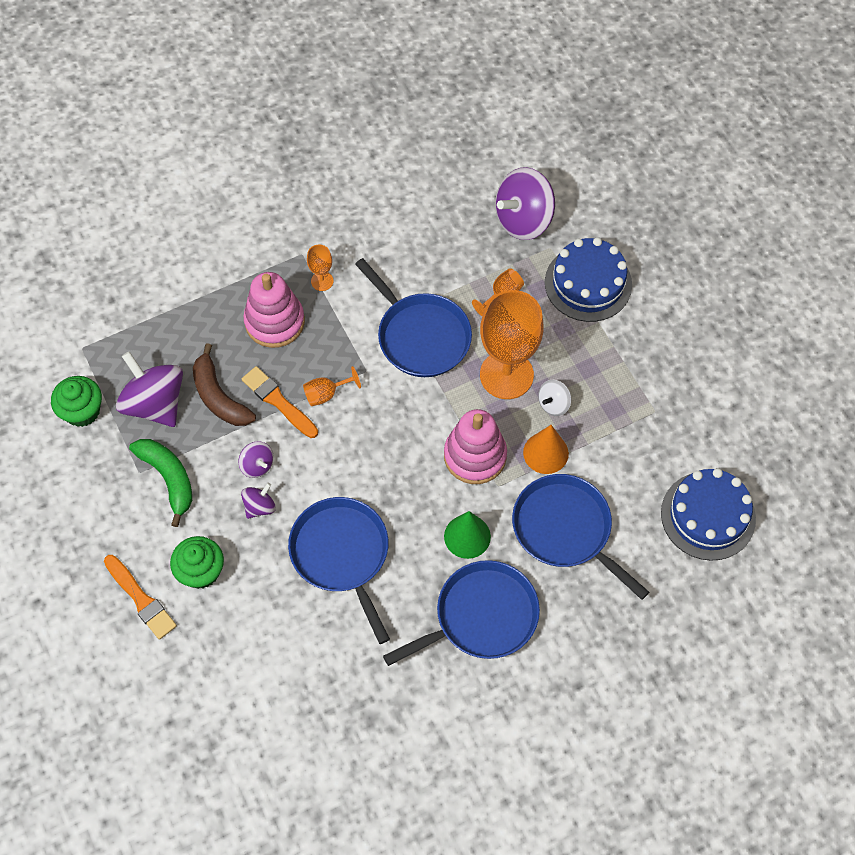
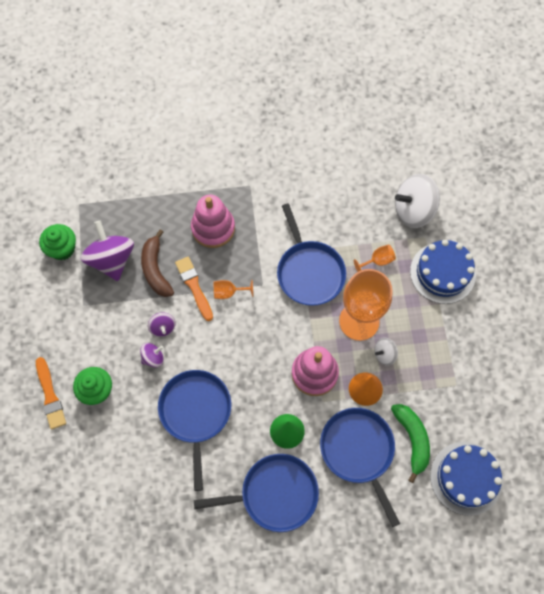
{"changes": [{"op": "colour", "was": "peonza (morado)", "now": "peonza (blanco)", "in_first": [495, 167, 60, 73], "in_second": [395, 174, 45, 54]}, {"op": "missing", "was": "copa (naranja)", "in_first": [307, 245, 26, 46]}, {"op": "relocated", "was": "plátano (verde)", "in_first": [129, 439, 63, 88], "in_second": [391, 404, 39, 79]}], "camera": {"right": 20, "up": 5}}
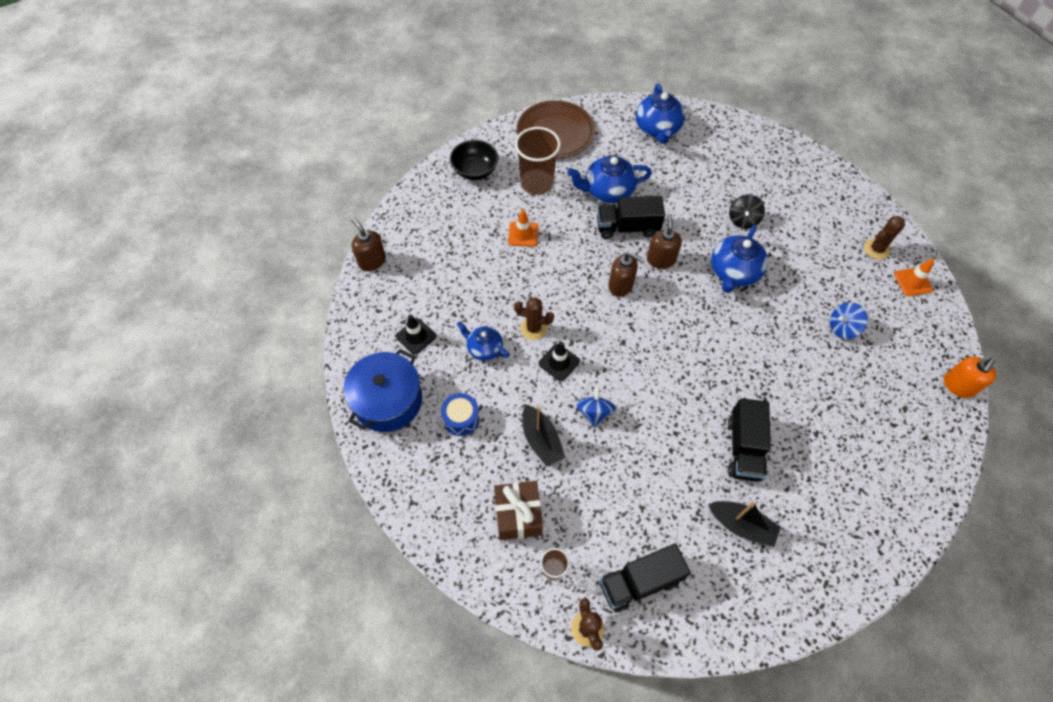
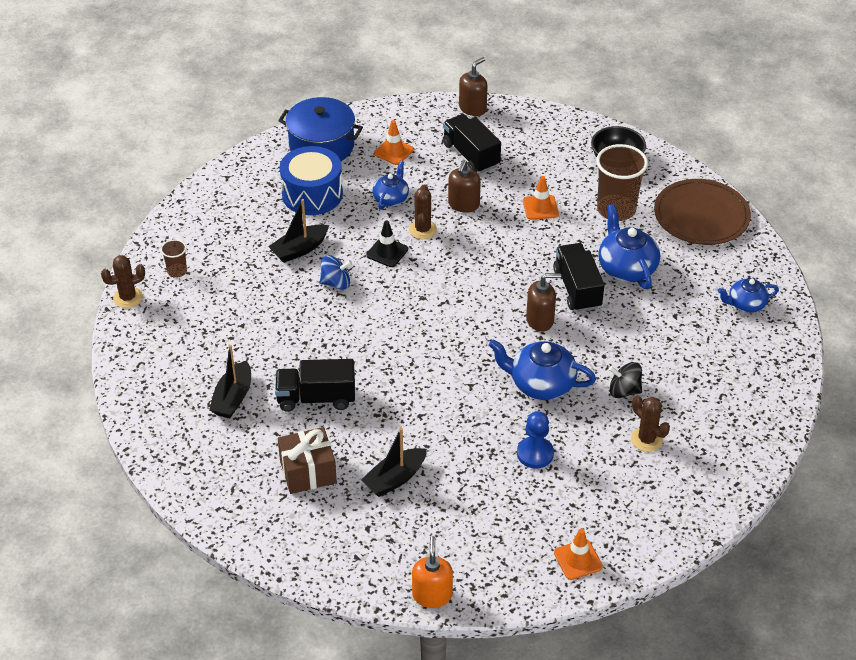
{"changes": [{"op": "size", "was": "tetera (azul)", "in_first": [636, 84, 49, 60], "in_second": [718, 278, 61, 35], "ratio": 0.62}, {"op": "relocated", "was": "cactus (marrón)", "in_first": [864, 216, 41, 44], "in_second": [631, 395, 39, 57]}, {"op": "relocated", "was": "dispensador de jabón (marrón)", "in_first": [608, 252, 35, 45], "in_second": [448, 160, 33, 53]}, {"op": "missing", "was": "peonza (azul)", "in_first": [830, 302, 38, 37]}, {"op": "colour", "was": "cono de tráfico (negro)", "now": "cono de tráfico (naranja)", "in_first": [396, 315, 40, 40], "in_second": [374, 120, 40, 45]}, {"op": "spun", "was": "dispensador de jabón (naranja)", "in_first": [944, 357, 52, 41], "in_second": [412, 536, 41, 72], "clockwise": 60}, {"op": "size", "was": "tambor (azul)", "in_first": [441, 393, 39, 43], "in_second": [280, 146, 63, 69], "ratio": 1.73}, {"op": "relocated", "was": "regalo (marrón)", "in_first": [494, 481, 49, 59], "in_second": [278, 427, 59, 67]}, {"op": "relocated", "was": "camión (negro)", "in_first": [600, 543, 91, 70], "in_second": [443, 114, 58, 59]}, {"op": "appeared", "now": "peón (azul)", "in_second": [517, 411, 37, 58]}, {"op": "appeared", "now": "barco (negro)", "in_second": [361, 428, 66, 69]}], "camera": {"right": 80, "up": -15}}
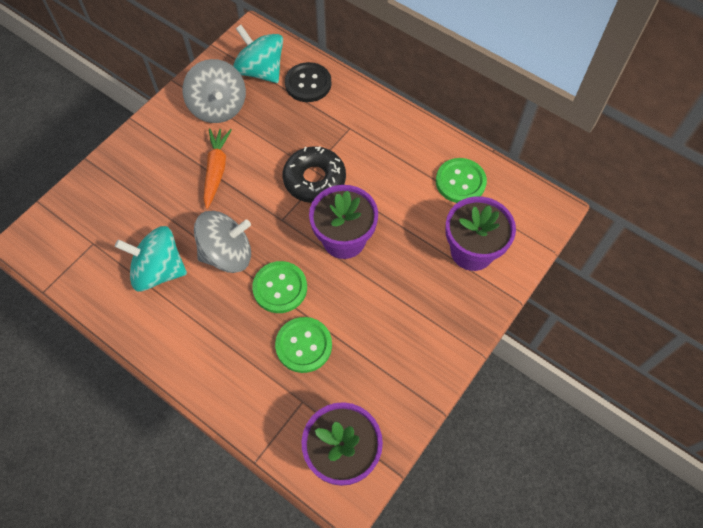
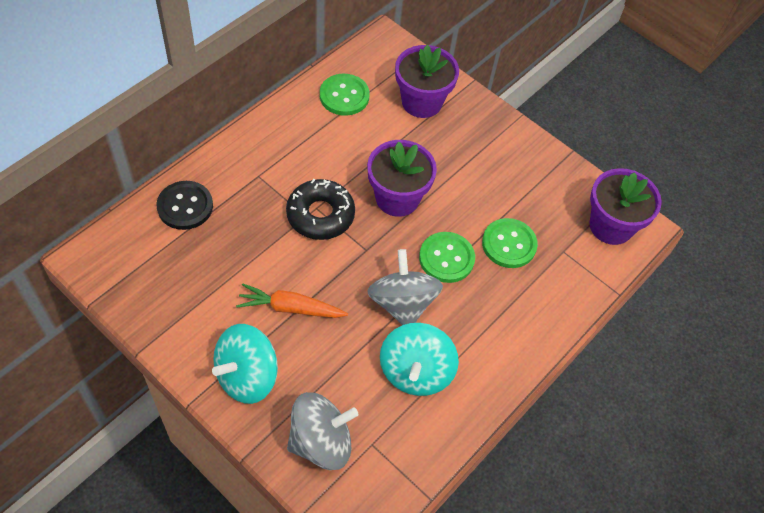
{"changes": [{"op": "relocated", "was": "peonza (turquesa)", "in_first": [233, 25, 50, 58], "in_second": [212, 324, 66, 80]}, {"op": "relocated", "was": "peonza (gris)", "in_first": [182, 59, 64, 64], "in_second": [287, 392, 71, 78]}], "camera": {"right": -90, "up": -5}}
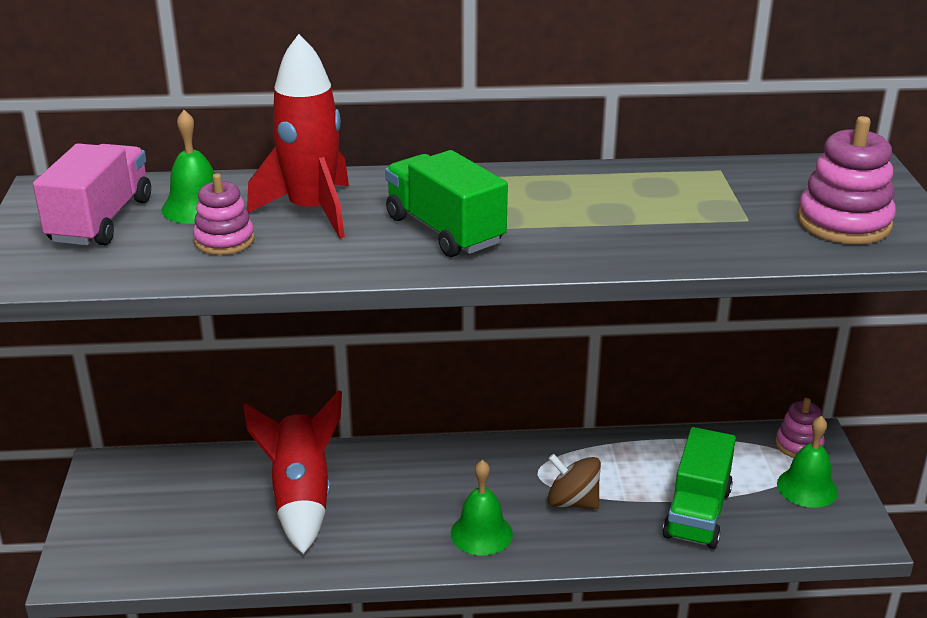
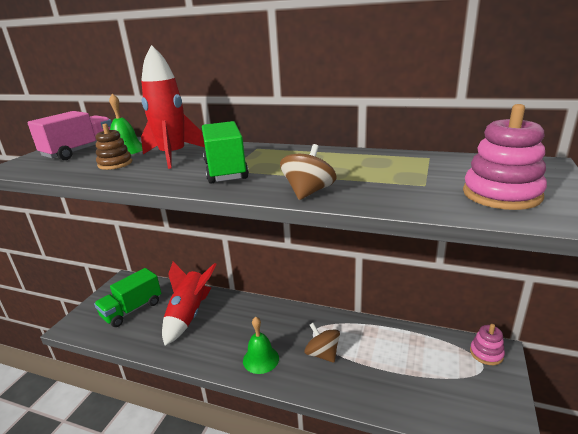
{"changes": [{"op": "colour", "was": "juguete apilable (rosa)", "now": "juguete apilable (marrón)", "in_first": [193, 173, 62, 82], "in_second": [95, 124, 37, 46]}, {"op": "missing", "was": "campana (verde)", "in_first": [777, 416, 61, 92]}, {"op": "relocated", "was": "camión (verde)", "in_first": [662, 427, 74, 122], "in_second": [94, 268, 67, 59]}, {"op": "appeared", "now": "peonza (marrón)", "in_second": [280, 144, 57, 56]}], "camera": {"right": 25, "up": -5}}
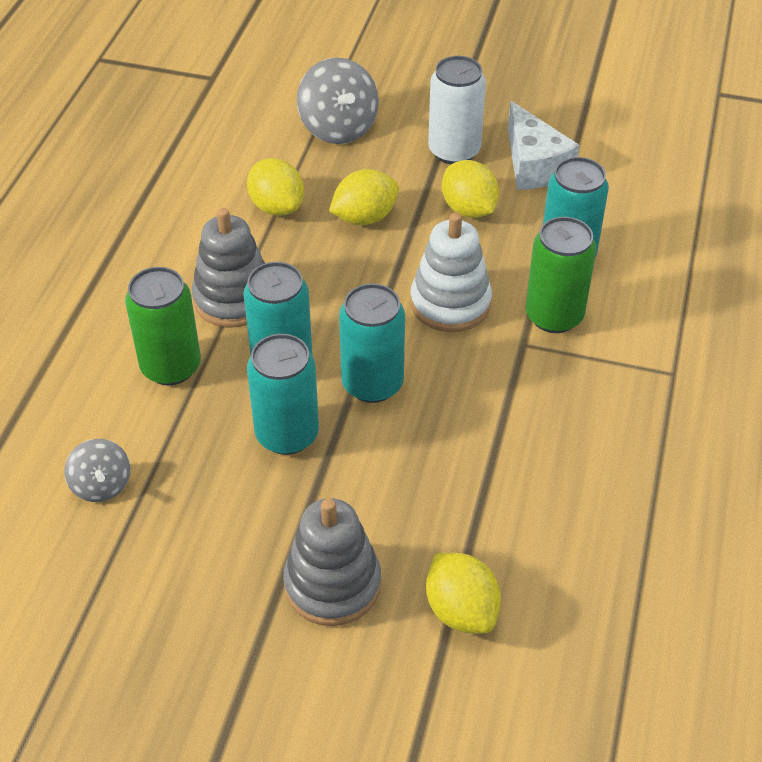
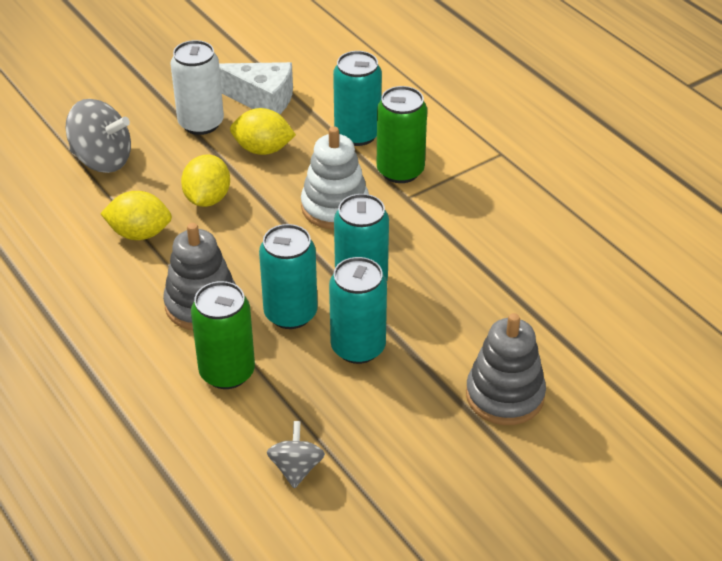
{"changes": [{"op": "spun", "was": "peonza (gris)", "in_first": [64, 439, 66, 63], "in_second": [267, 421, 58, 68], "clockwise": -105}, {"op": "missing", "was": "limón (amarillo)", "in_first": [426, 553, 75, 81]}], "camera": {"right": -50, "up": -5}}
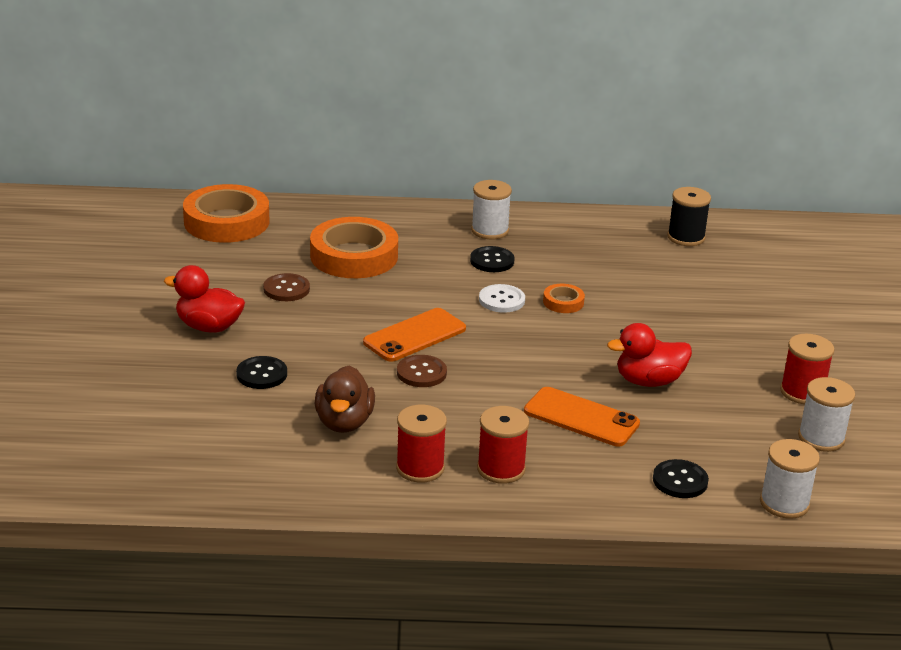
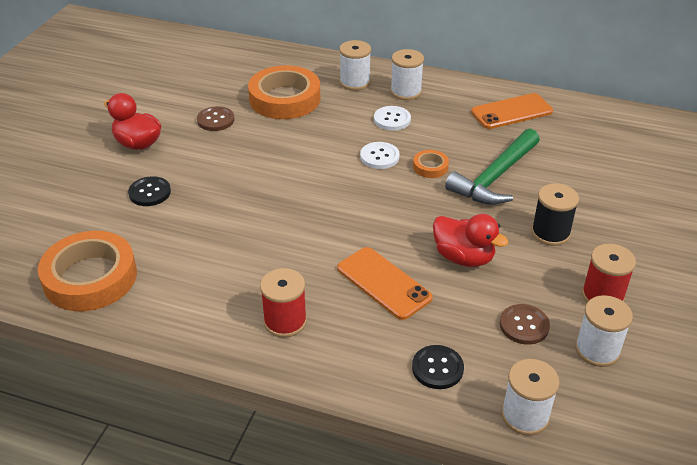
{"changes": [{"op": "relocated", "was": "cinta adhesiva (naranja)", "in_first": [183, 184, 86, 59], "in_second": [38, 231, 99, 80]}, {"op": "relocated", "was": "carrete (negro)", "in_first": [667, 187, 44, 59], "in_second": [531, 183, 48, 63]}, {"op": "colour", "was": "botón (negro)", "now": "botón (blanco)", "in_first": [470, 246, 44, 26], "in_second": [374, 106, 37, 24]}, {"op": "relocated", "was": "móvil (naranja)", "in_first": [363, 308, 103, 54], "in_second": [471, 93, 82, 36]}, {"op": "spun", "was": "pato (rojo)", "in_first": [607, 323, 85, 64], "in_second": [433, 214, 76, 53], "clockwise": -150}, {"op": "relocated", "was": "botón (marrón)", "in_first": [397, 355, 50, 32], "in_second": [500, 304, 50, 41]}, {"op": "missing", "was": "pato (marrón)", "in_first": [314, 366, 61, 67]}, {"op": "missing", "was": "carrete (rojo)", "in_first": [396, 405, 51, 78]}, {"op": "appeared", "now": "carrete (blanco)", "in_second": [339, 40, 32, 51]}, {"op": "appeared", "now": "martillo (verde)", "in_second": [445, 129, 95, 76]}], "camera": {"right": 20, "up": 10}}
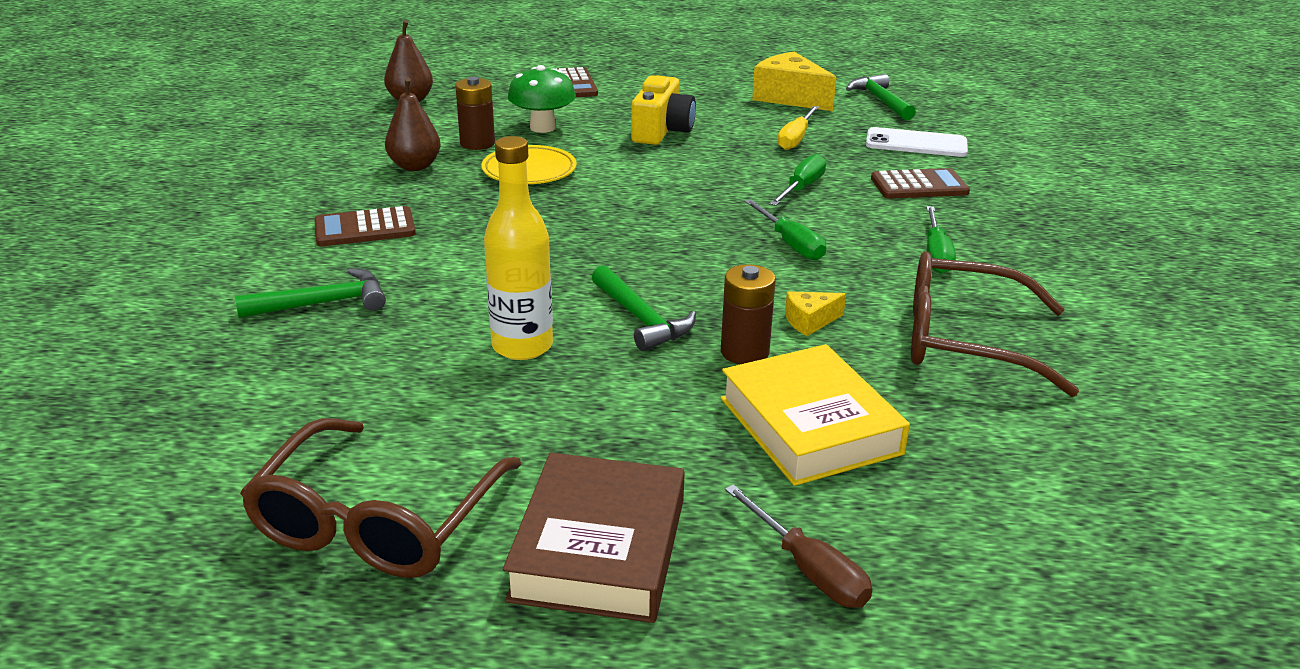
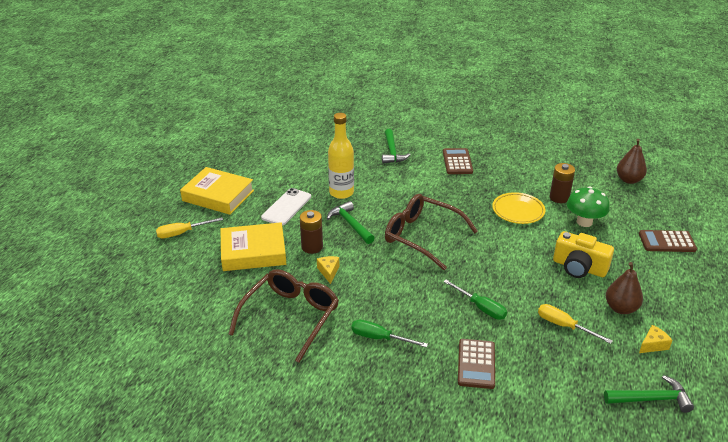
{"changes": [{"op": "size", "was": "queso (amarillo)", "in_first": [752, 52, 85, 59], "in_second": [639, 325, 33, 28], "ratio": 0.49}, {"op": "relocated", "was": "pera (marrón)", "in_first": [385, 78, 56, 93], "in_second": [606, 262, 37, 52]}, {"op": "relocated", "was": "móvil (blanco)", "in_first": [866, 127, 102, 30], "in_second": [261, 188, 50, 38]}, {"op": "missing", "was": "destornillador (verde)", "in_first": [744, 199, 82, 61]}, {"op": "spun", "was": "martillo (verde)", "in_first": [592, 265, 104, 86], "in_second": [327, 201, 48, 43], "clockwise": 75}, {"op": "relocated", "was": "gafas (marrón)", "in_first": [240, 418, 281, 160], "in_second": [385, 194, 93, 76]}, {"op": "colour", "was": "libro (marrón)", "now": "libro (amarillo)", "in_first": [503, 453, 182, 170], "in_second": [180, 167, 74, 48]}, {"op": "colour", "was": "destornillador (marrón)", "now": "destornillador (amarillo)", "in_first": [725, 484, 147, 124], "in_second": [156, 217, 67, 21]}], "camera": {"right": 105, "up": 5}}
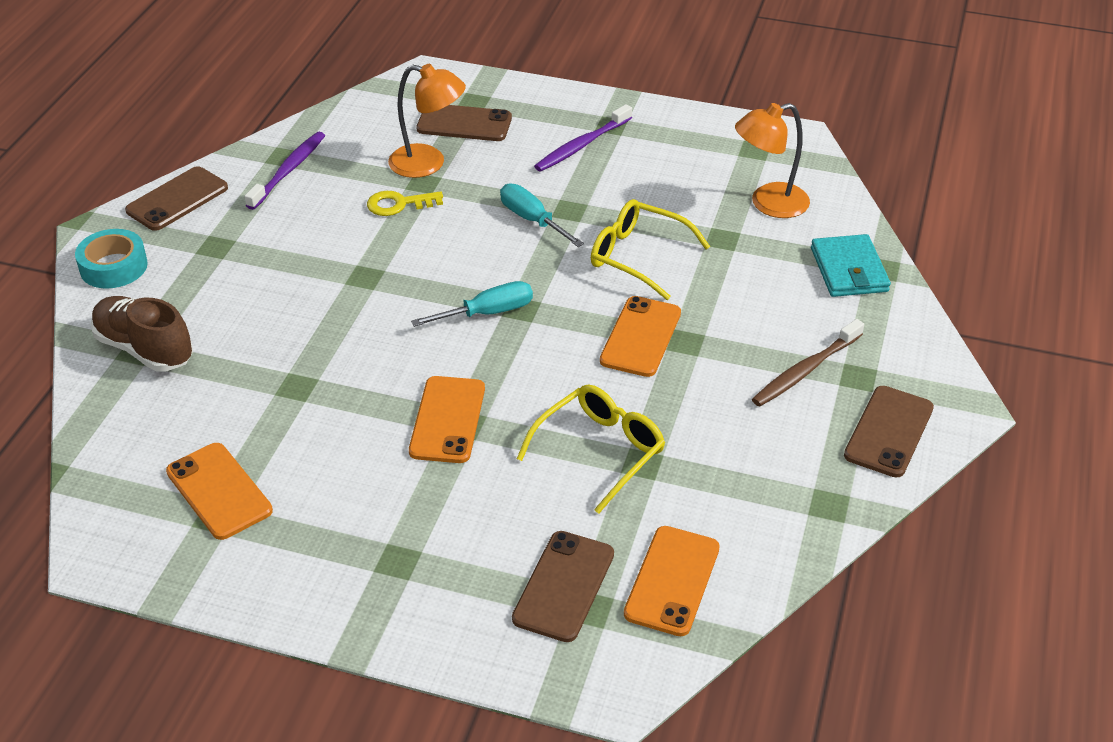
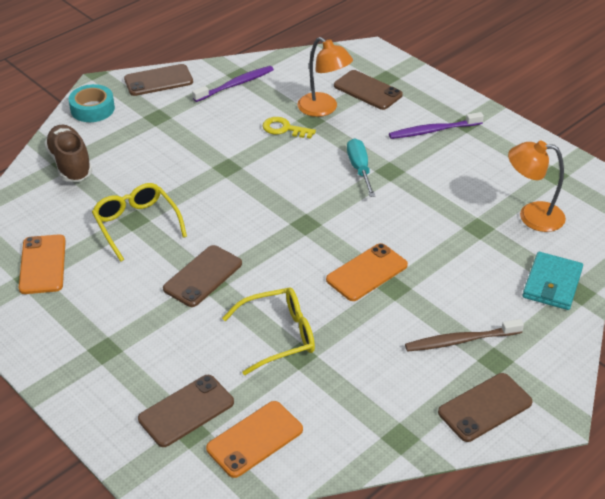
{"changes": [{"op": "relocated", "was": "gafas (amarillo)", "in_first": [591, 199, 119, 101], "in_second": [92, 183, 95, 79]}, {"op": "missing", "was": "destornillador (turquesa)", "in_first": [411, 281, 122, 46]}, {"op": "colour", "was": "móvil (naranja)", "now": "móvil (marrón)", "in_first": [409, 376, 76, 87], "in_second": [163, 245, 79, 62]}], "camera": {"right": 30, "up": 0}}
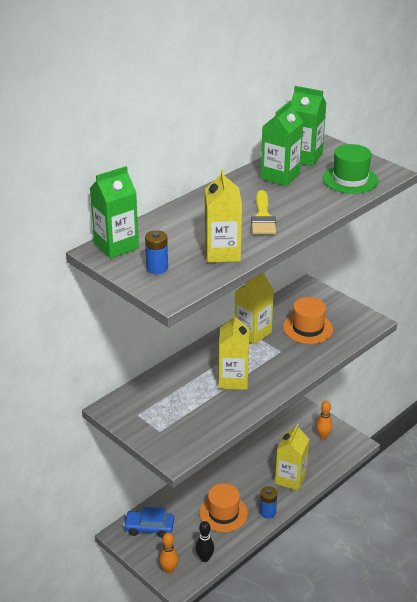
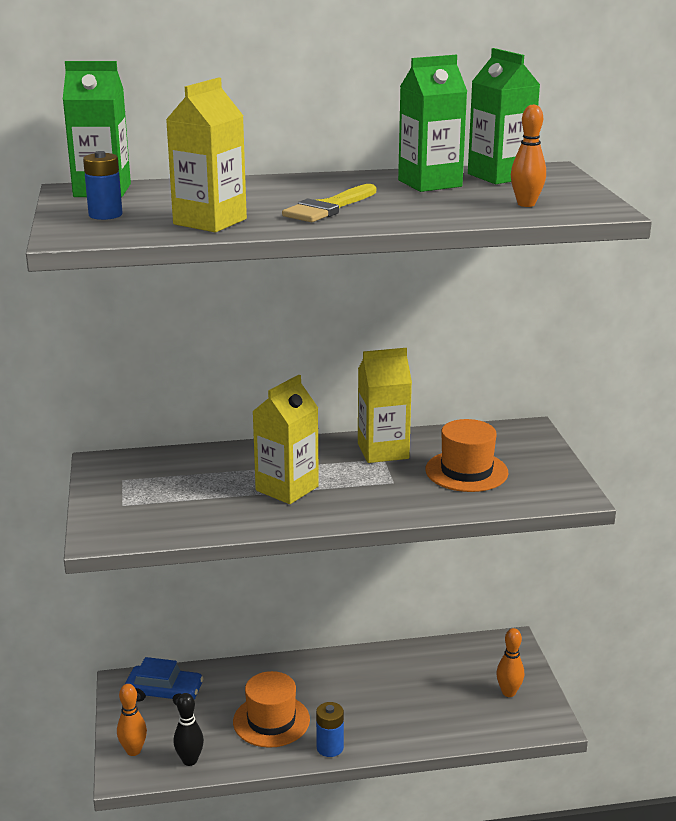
{"changes": [{"op": "exchanged", "was": "sombrero (verde)", "now": "bolo (naranja)", "in_first": [323, 144, 56, 50], "in_second": [511, 104, 35, 103]}, {"op": "missing", "was": "cartón de leche (amarillo)", "in_first": [275, 424, 34, 67]}, {"op": "spun", "was": "coche (azul)", "in_first": [123, 507, 51, 31], "in_second": [125, 657, 79, 49], "clockwise": 150}], "camera": {"right": 35, "up": -10}}
